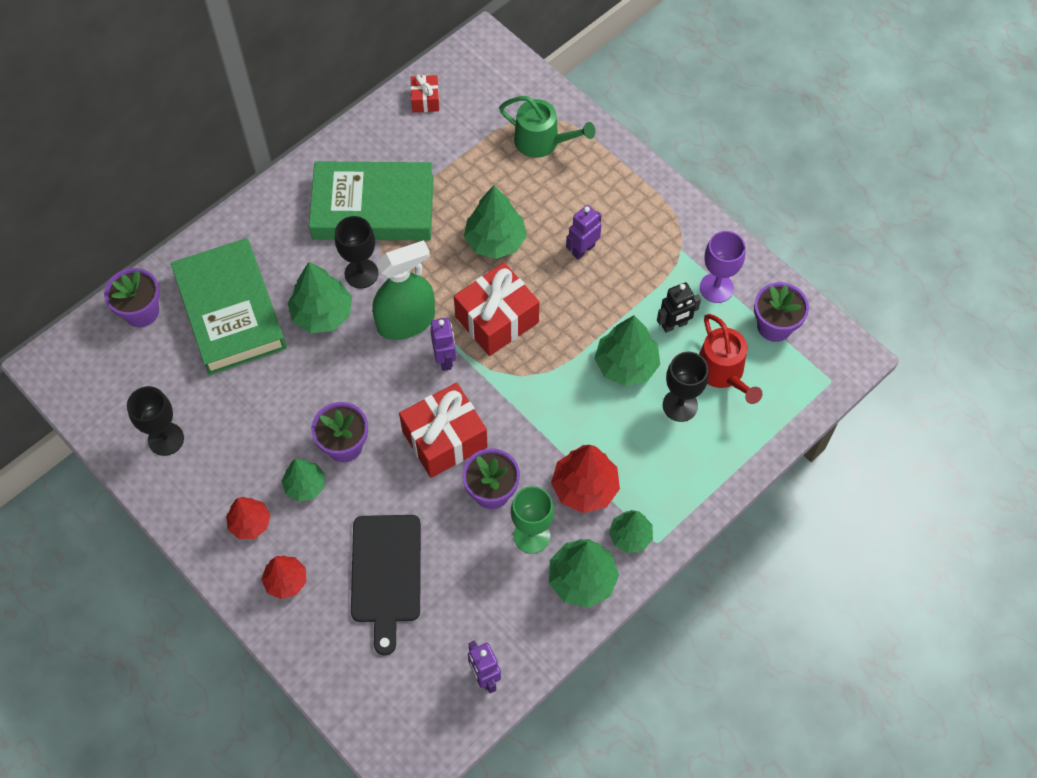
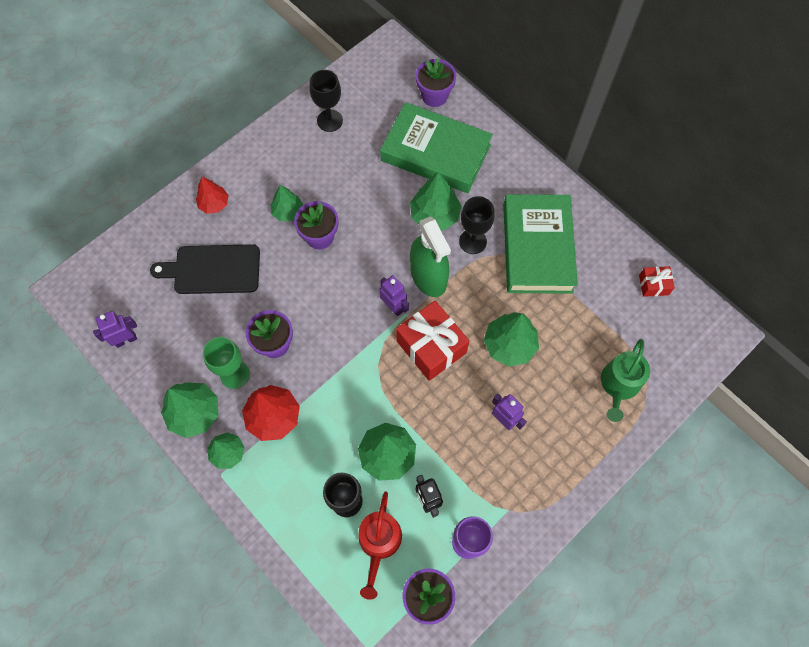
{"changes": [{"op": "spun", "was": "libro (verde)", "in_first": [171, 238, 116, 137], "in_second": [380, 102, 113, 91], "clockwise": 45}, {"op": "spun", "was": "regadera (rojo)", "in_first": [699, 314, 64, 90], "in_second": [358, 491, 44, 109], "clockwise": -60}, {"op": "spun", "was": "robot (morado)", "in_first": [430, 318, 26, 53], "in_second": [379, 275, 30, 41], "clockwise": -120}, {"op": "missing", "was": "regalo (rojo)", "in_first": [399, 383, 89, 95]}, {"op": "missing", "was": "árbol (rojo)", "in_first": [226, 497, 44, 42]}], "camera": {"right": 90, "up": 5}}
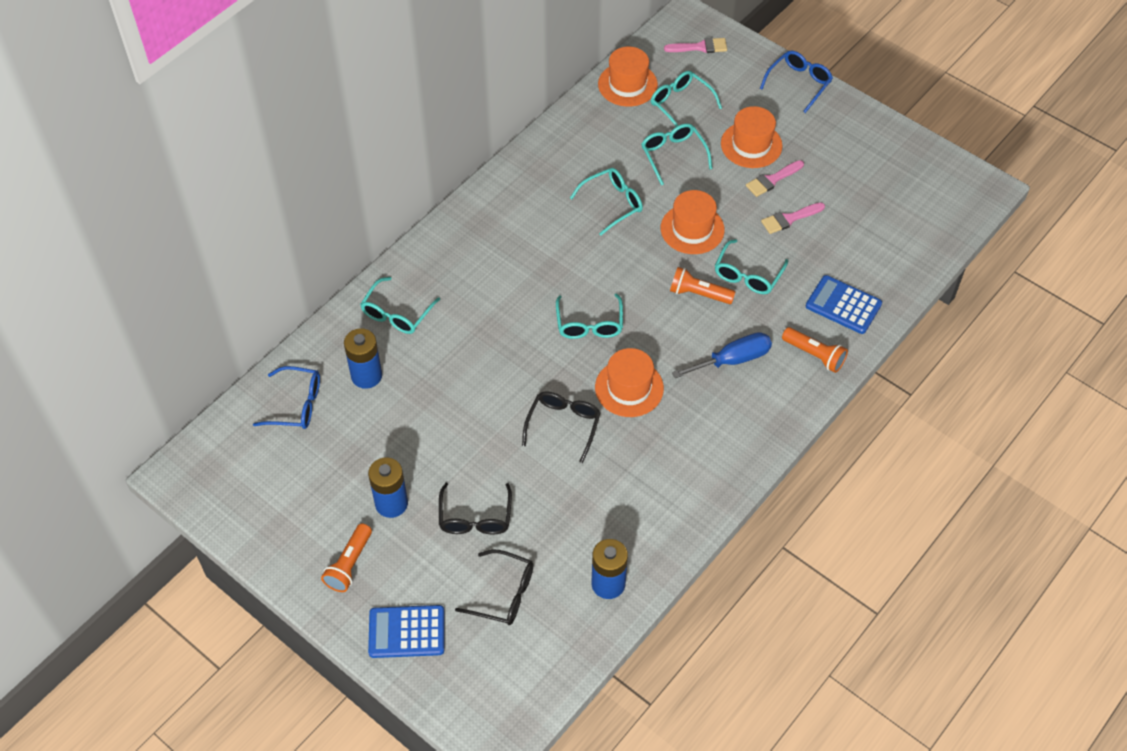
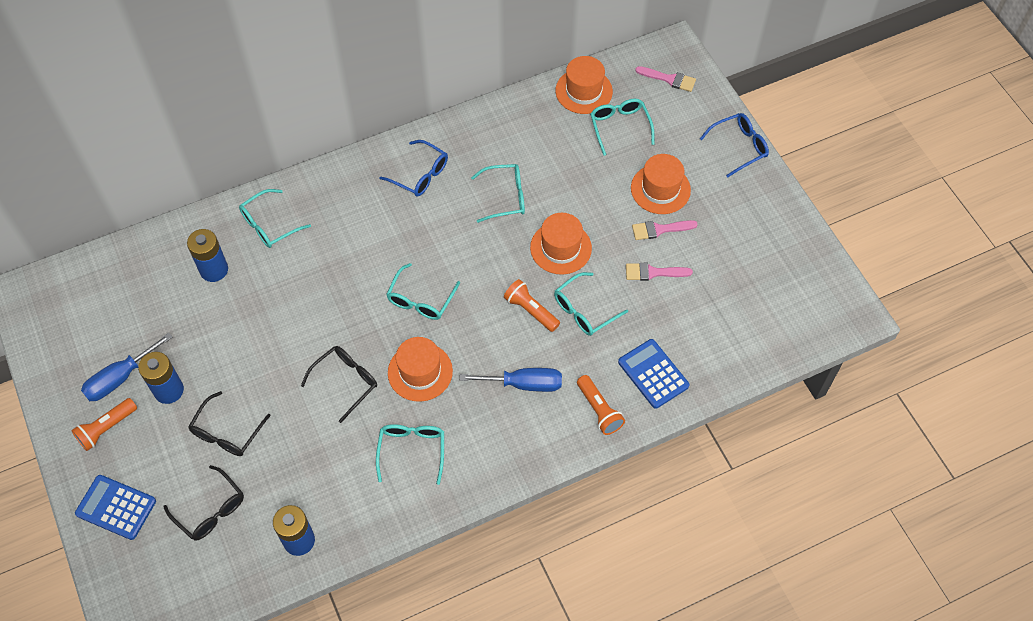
{"changes": [{"op": "relocated", "was": "gafas (turquesa)", "in_first": [641, 124, 71, 62], "in_second": [376, 424, 68, 61]}, {"op": "relocated", "was": "gafas (azul)", "in_first": [253, 366, 67, 63], "in_second": [379, 140, 69, 57]}, {"op": "appeared", "now": "destornillador (azul)", "in_second": [81, 333, 92, 68]}], "camera": {"right": 25, "up": 5}}
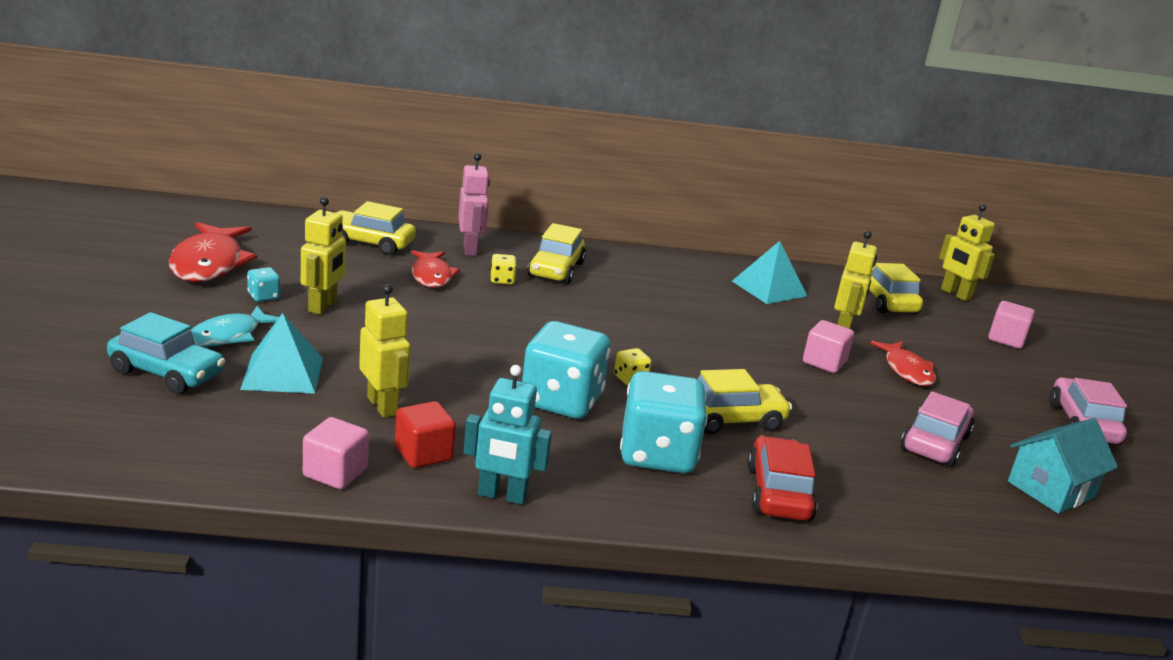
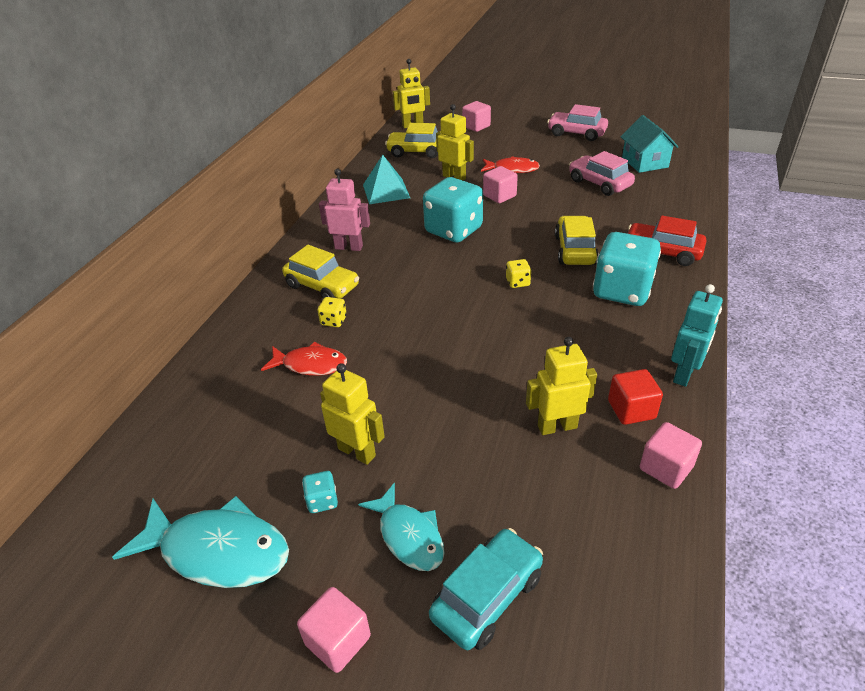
{"changes": [{"op": "relocated", "was": "robot (rosa)", "in_first": [458, 153, 32, 103], "in_second": [319, 169, 51, 82]}, {"op": "missing", "was": "coche (amarillo)", "in_first": [335, 201, 81, 54]}, {"op": "colour", "was": "pez (rojo)", "now": "pez (turquesa)", "in_first": [169, 222, 88, 60], "in_second": [112, 496, 177, 92]}, {"op": "missing", "was": "pirámide (turquesa)", "in_first": [240, 313, 83, 81]}, {"op": "relocated", "was": "dado (turquesa)", "in_first": [522, 321, 88, 98], "in_second": [423, 177, 60, 66]}, {"op": "appeared", "now": "cubo (rosa)", "in_second": [297, 587, 74, 86]}], "camera": {"right": -65, "up": 15}}
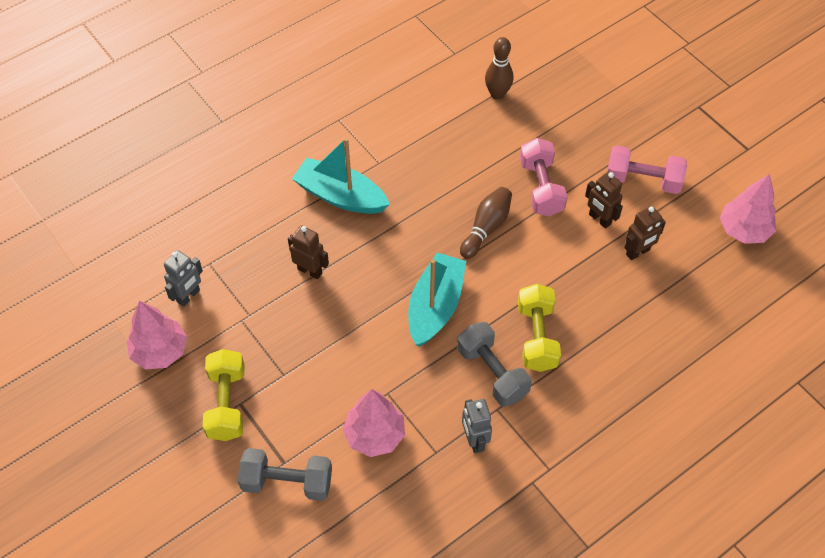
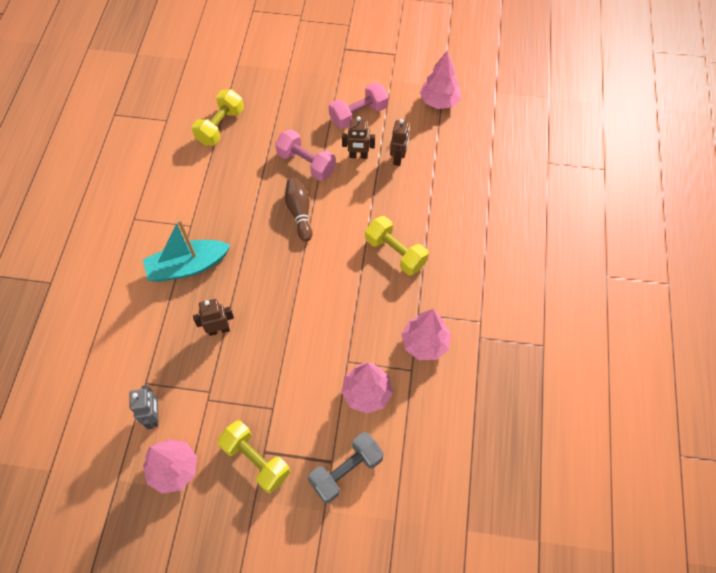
{"changes": [{"op": "exchanged", "was": "bolo (marrón)", "now": "mancuerna (amarillo)", "in_first": [485, 37, 28, 63], "in_second": [192, 89, 52, 57]}, {"op": "missing", "was": "barco (turquesa)", "in_first": [408, 252, 58, 95]}, {"op": "missing", "was": "mancuerna (gris)", "in_first": [457, 322, 75, 85]}, {"op": "exchanged", "was": "robot (gris)", "now": "árbol (rosa)", "in_first": [462, 399, 30, 54], "in_second": [402, 309, 49, 51]}], "camera": {"right": -45, "up": 5}}
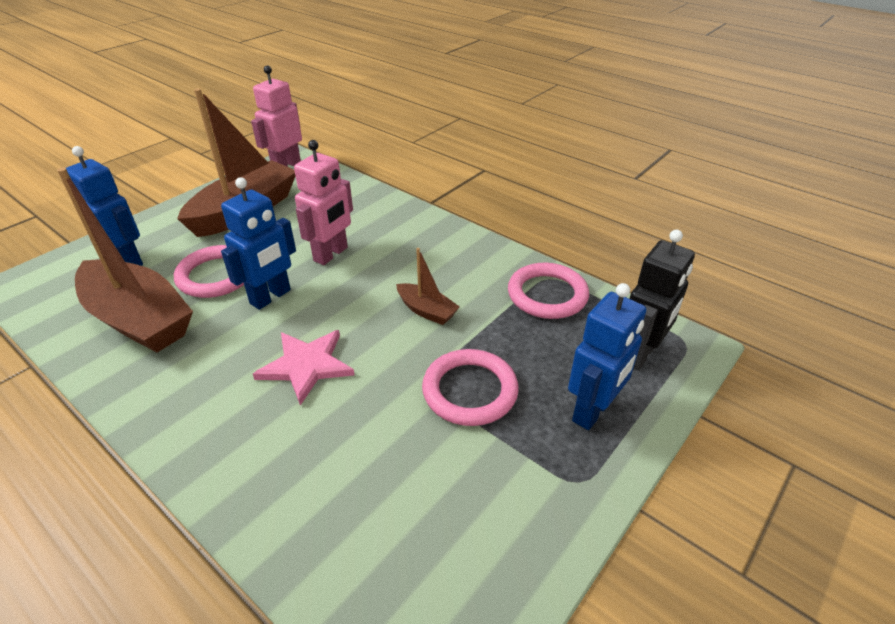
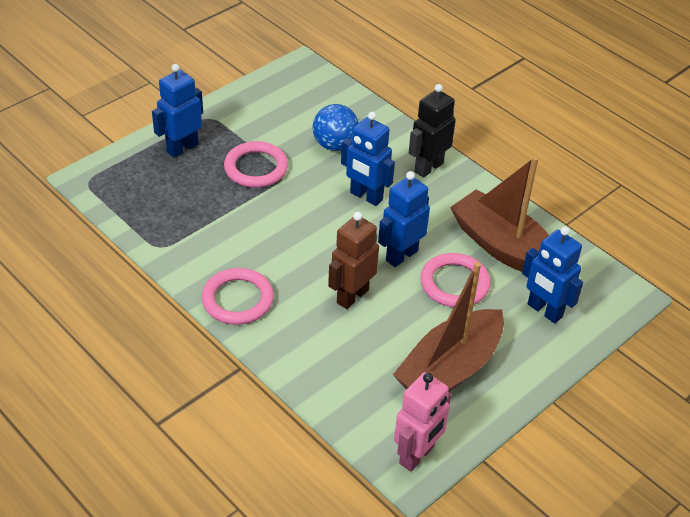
{"changes": [{"op": "colour", "was": "robot (rosa)", "now": "robot (marrón)", "in_first": [294, 140, 59, 125], "in_second": [328, 212, 51, 97]}, {"op": "relocated", "was": "robot (negro)", "in_first": [630, 229, 65, 141], "in_second": [409, 84, 47, 94]}, {"op": "missing", "was": "barco (marrón)", "in_first": [396, 248, 64, 77]}, {"op": "relocated", "was": "anillo (rosa)", "in_first": [508, 263, 81, 56], "in_second": [202, 268, 72, 57]}, {"op": "exchanged", "was": "estrella (rosa)", "now": "robot (azul)", "in_first": [253, 330, 102, 75], "in_second": [341, 112, 54, 94]}, {"op": "appeared", "now": "pelota (azul)", "in_second": [313, 104, 46, 47]}], "camera": {"right": -175, "up": 5}}
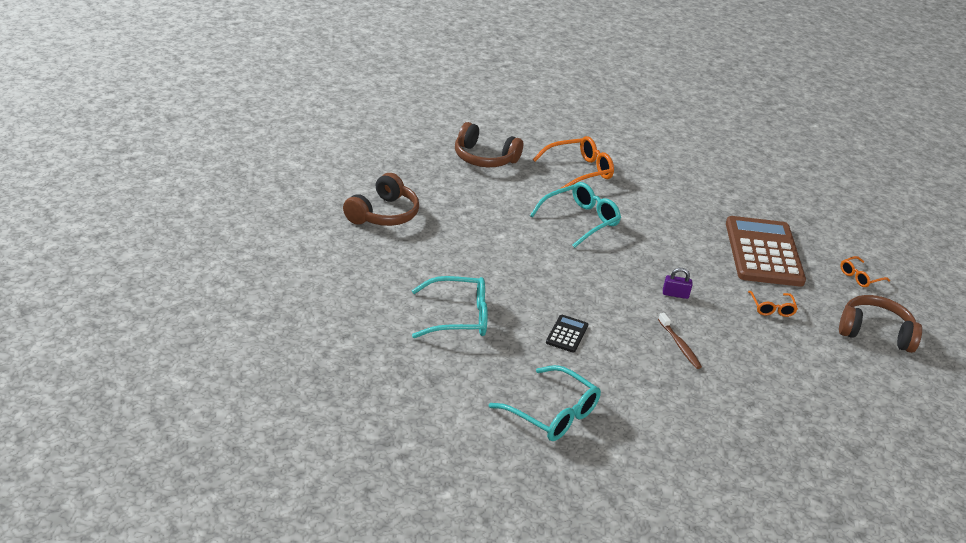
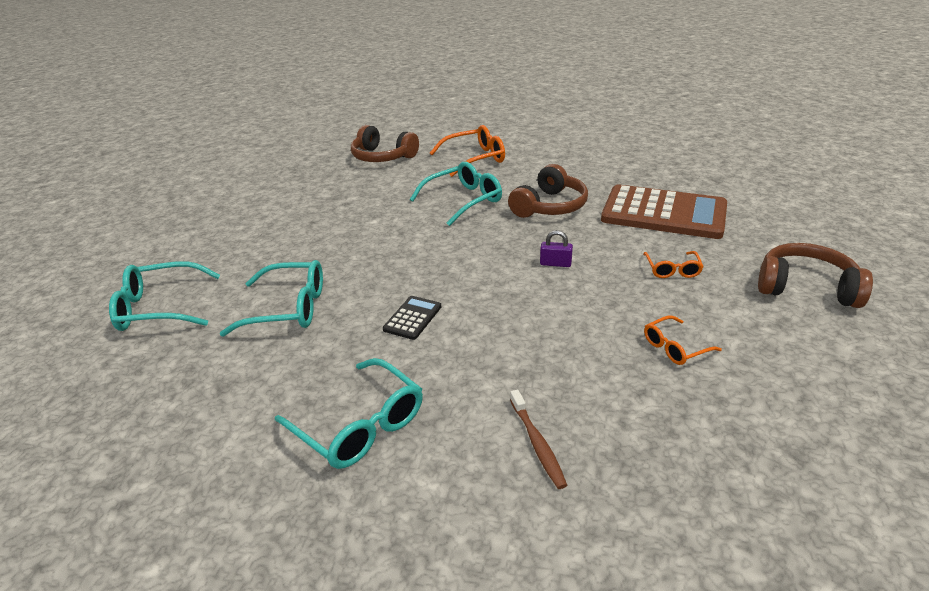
{"changes": [{"op": "relocated", "was": "auriculares (marrón)", "in_first": [343, 173, 76, 53], "in_second": [508, 164, 80, 54]}, {"op": "spun", "was": "calculadora (marrón)", "in_first": [726, 216, 80, 71], "in_second": [601, 184, 126, 55], "clockwise": 105}, {"op": "relocated", "was": "gafas (naranja)", "in_first": [840, 256, 50, 31], "in_second": [644, 315, 78, 50]}, {"op": "relocated", "was": "cepillo de dientes (marrón)", "in_first": [658, 313, 44, 56], "in_second": [510, 389, 57, 100]}, {"op": "appeared", "now": "gafas (turquesa)", "in_second": [109, 261, 111, 70]}], "camera": {"right": 10, "up": 0}}
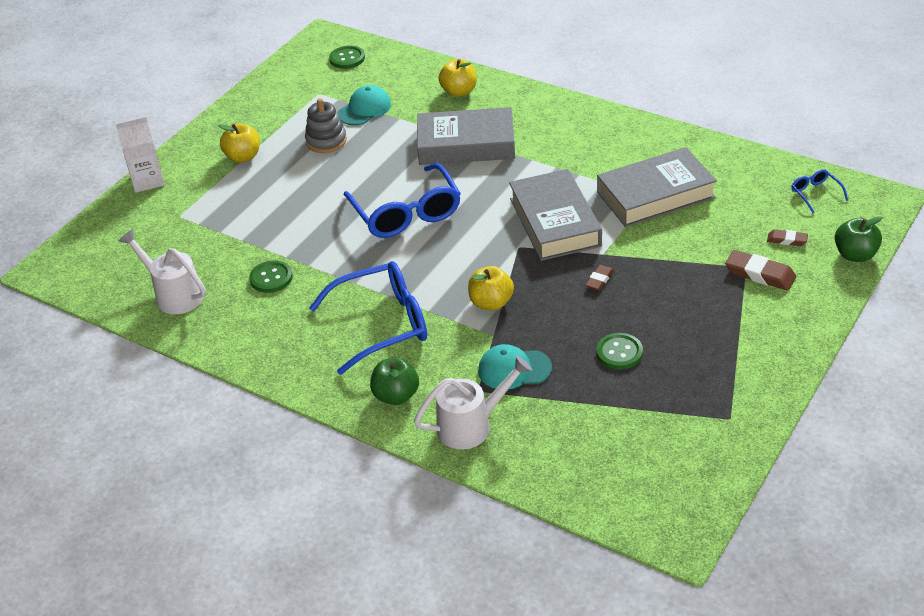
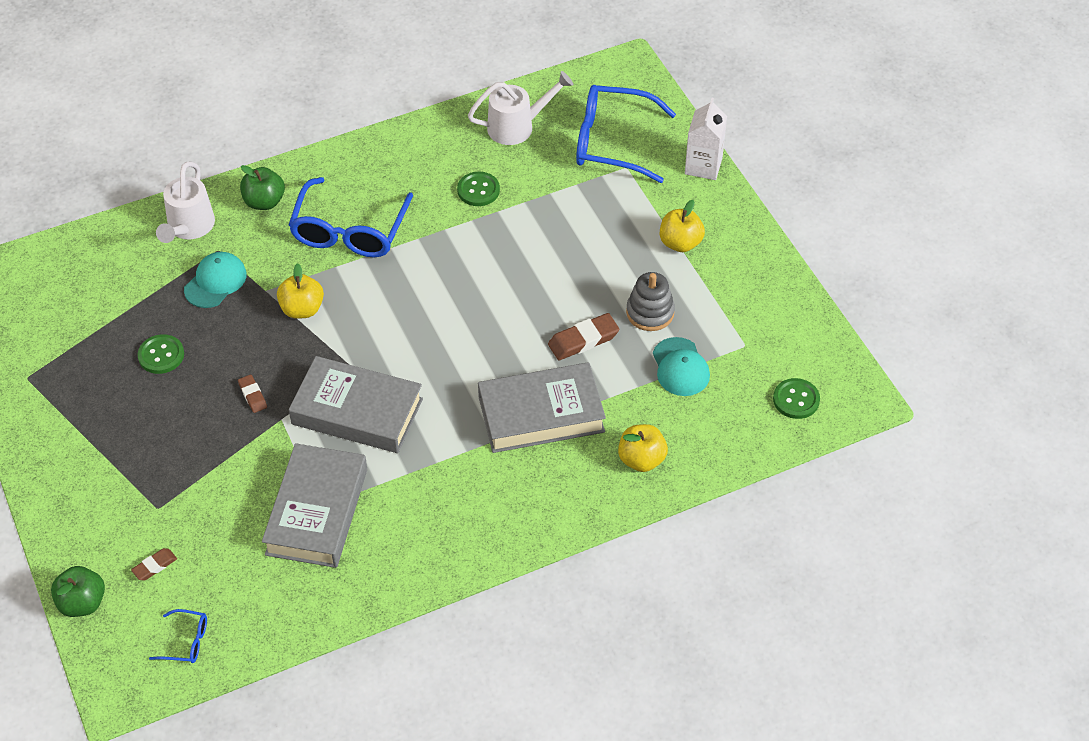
{"changes": [{"op": "spun", "was": "libro (gris)", "in_first": [417, 107, 98, 58], "in_second": [478, 362, 128, 91], "clockwise": 45}, {"op": "relocated", "was": "gafas (azul)", "in_first": [344, 163, 117, 75], "in_second": [576, 85, 100, 98]}, {"op": "relocated", "was": "goma de borrar (marrón)", "in_first": [725, 250, 71, 40], "in_second": [548, 313, 71, 47]}], "camera": {"right": 120, "up": 10}}
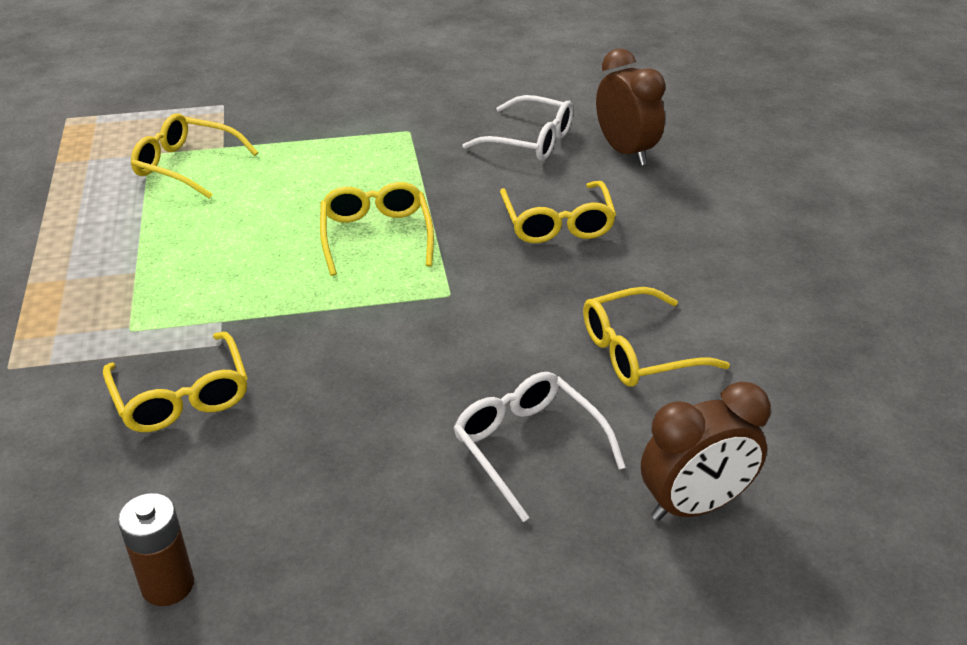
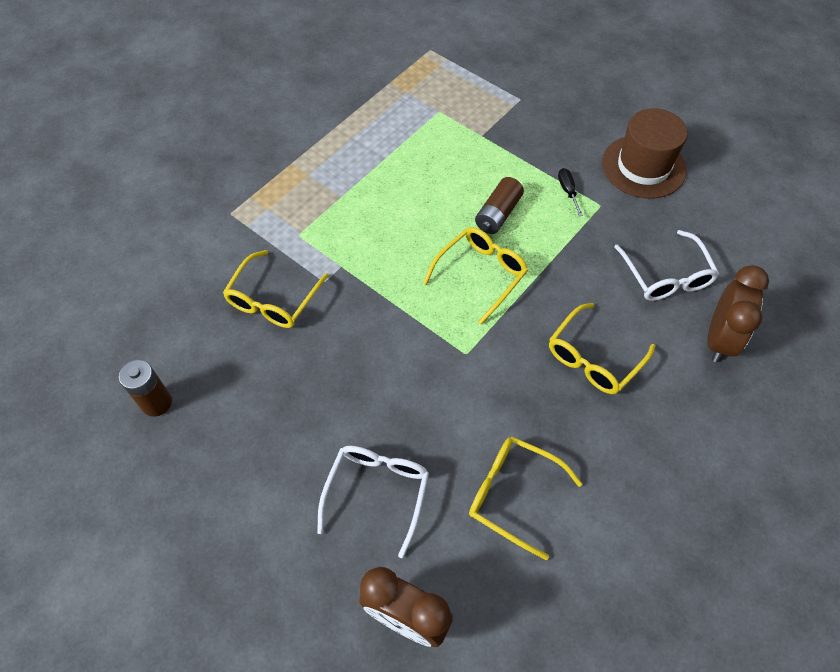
{"changes": [{"op": "missing", "was": "gafas (amarillo)", "in_first": [131, 113, 127, 86]}, {"op": "appeared", "now": "sombrero (marrón)", "in_second": [602, 108, 85, 91]}, {"op": "appeared", "now": "destornillador (negro)", "in_second": [558, 168, 25, 48]}, {"op": "appeared", "now": "pila (marrón)", "in_second": [475, 177, 49, 57]}], "camera": {"right": 50, "up": 20}}
